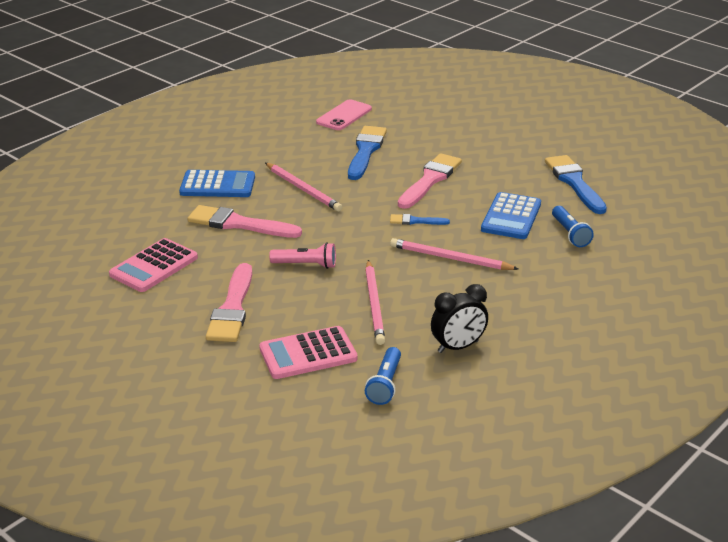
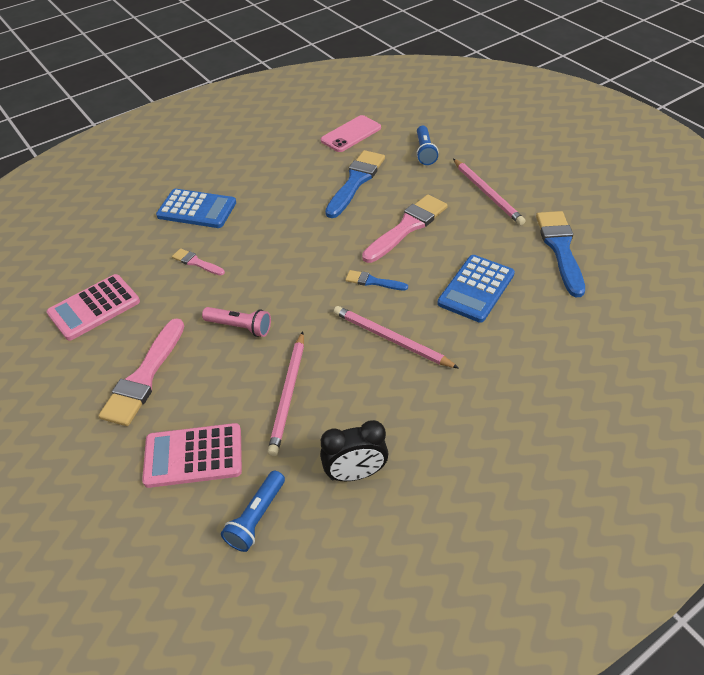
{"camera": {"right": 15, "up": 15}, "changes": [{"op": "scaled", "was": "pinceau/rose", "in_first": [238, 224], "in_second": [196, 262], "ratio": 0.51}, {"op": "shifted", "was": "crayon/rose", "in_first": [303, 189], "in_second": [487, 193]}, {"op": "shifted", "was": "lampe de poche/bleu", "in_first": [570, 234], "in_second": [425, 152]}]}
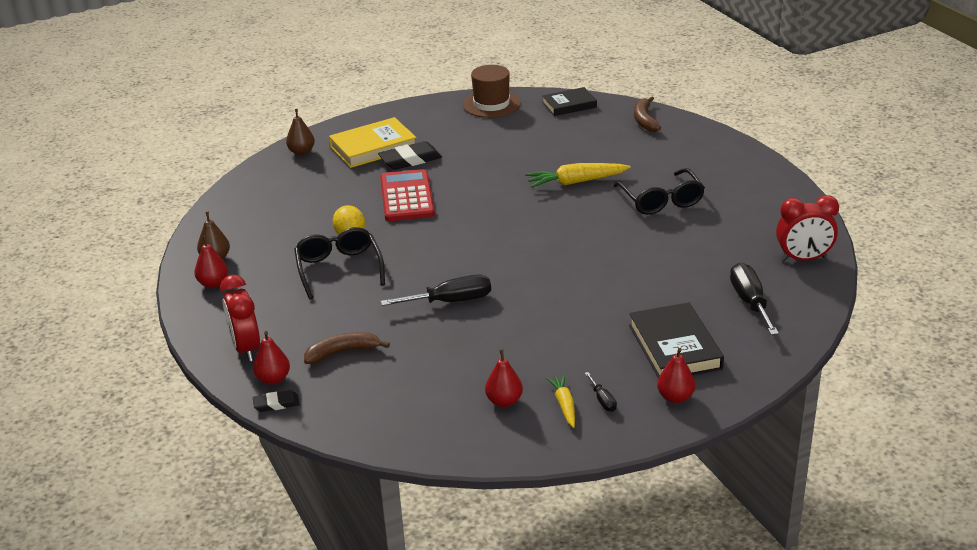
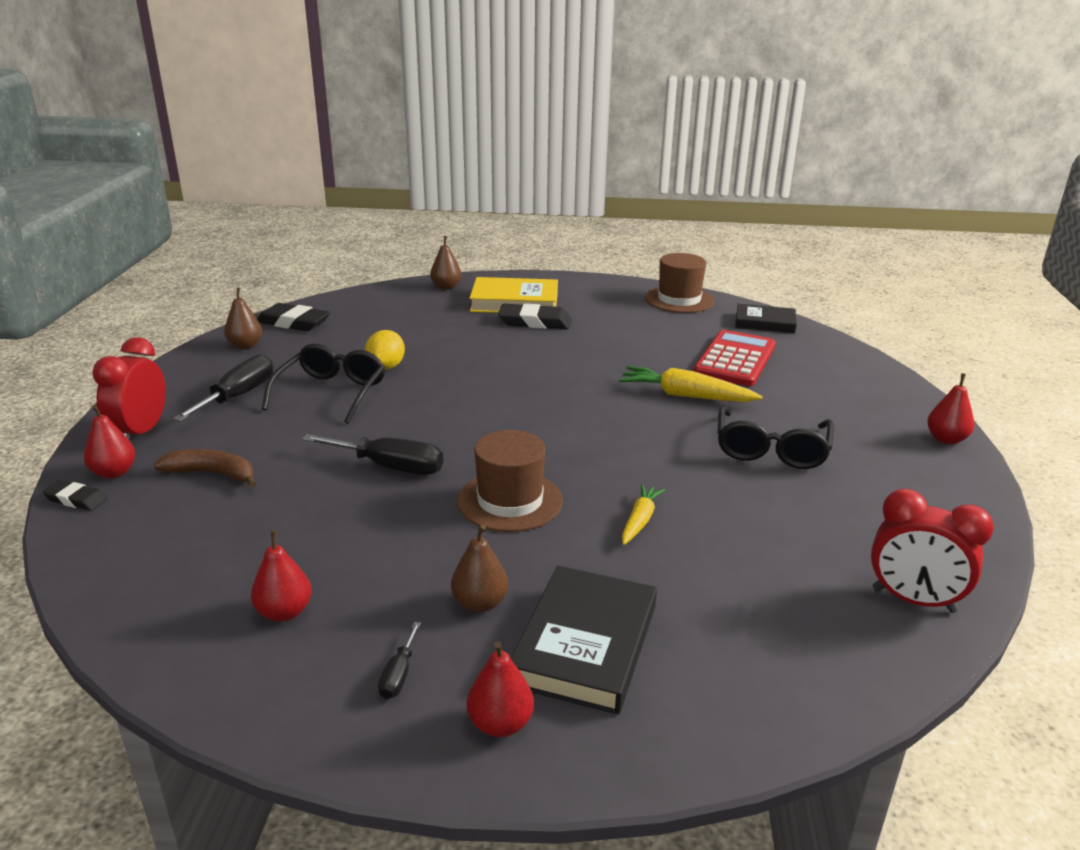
{"camera": {"right": 30, "up": -5}, "changes": [{"op": "shifted", "was": "poire/rouge", "in_first": [213, 283], "in_second": [946, 439]}, {"op": "shifted", "was": "calculatrice/rouge", "in_first": [406, 196], "in_second": [735, 359]}, {"op": "shifted", "was": "carotte/jaune", "in_first": [564, 405], "in_second": [640, 520]}, {"op": "gone", "was": "banane/marron", "in_first": [644, 120]}, {"op": "shifted", "was": "tournevis/noir", "in_first": [750, 302], "in_second": [238, 396]}, {"op": "new", "now": "gomme/noir", "in_second": [294, 322]}, {"op": "new", "now": "poire/marron", "in_second": [480, 603]}, {"op": "new", "now": "chapeau/marron", "in_second": [510, 501]}]}
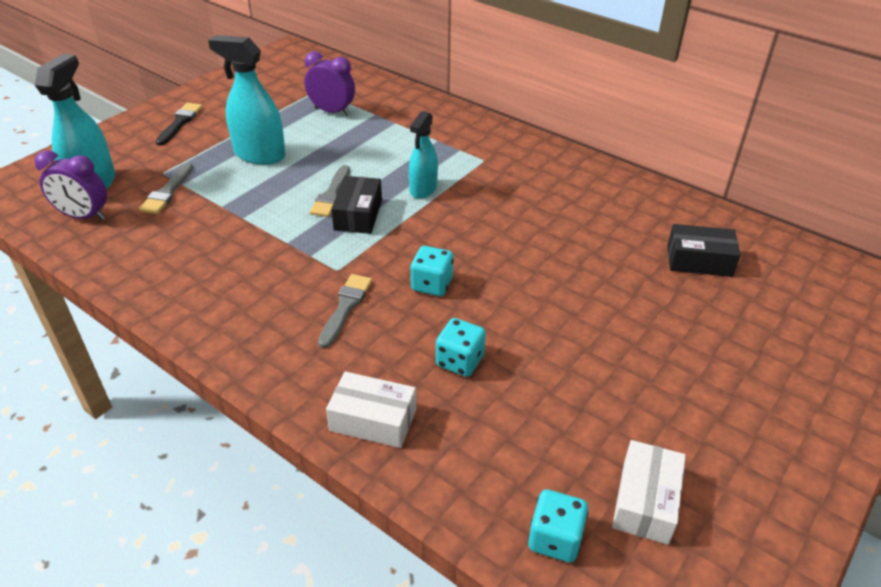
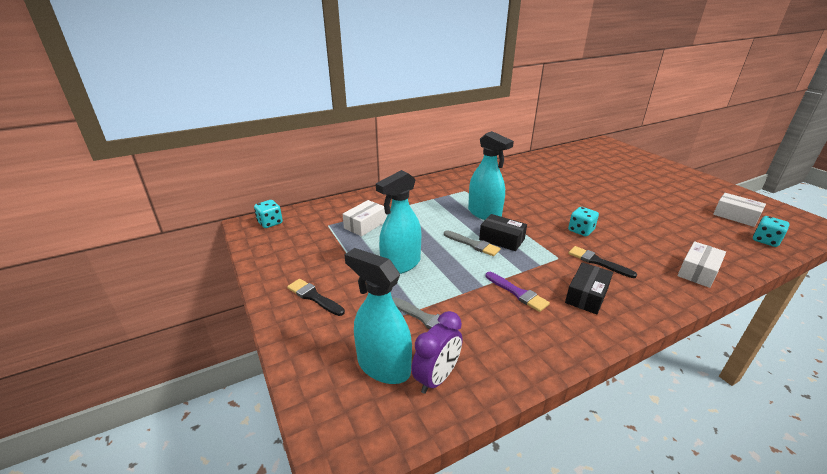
{"camera": {"right": -65, "up": -10}, "changes": [{"op": "swapped", "was": "réveil/violet", "now": "boîte/blanc", "in_first": [332, 111], "in_second": [365, 225]}, {"op": "repainted", "was": "pinceau/gris", "now": "pinceau/noir", "in_first": [345, 307], "in_second": [597, 262]}, {"op": "scaled", "was": "vaporisateur/turquoise", "in_first": [423, 189], "in_second": [484, 213], "ratio": 1.53}, {"op": "shifted", "was": "dé/turquoise", "in_first": [460, 361], "in_second": [270, 223]}, {"op": "shifted", "was": "boîte/noir", "in_first": [699, 261], "in_second": [586, 295]}, {"op": "new", "now": "pinceau/violet", "in_second": [518, 293]}]}
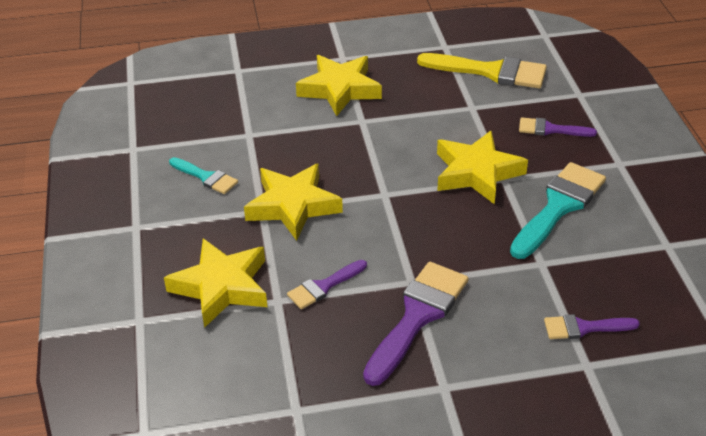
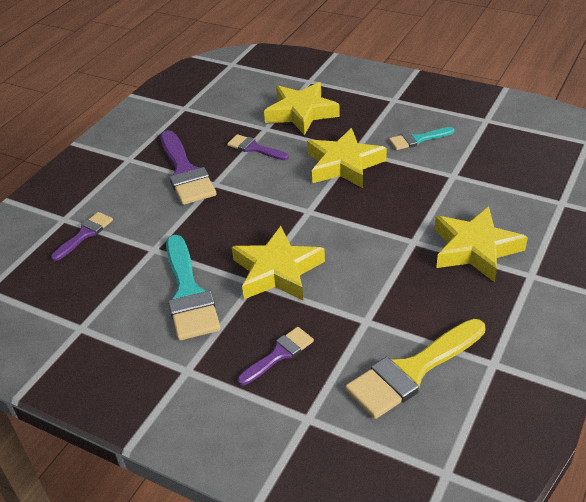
{"camera": {"right": 130, "up": 0}, "changes": [{"op": "rotated", "was": "pinceau/violet", "in_first": [324, 286], "in_second": [254, 148], "clockwise": -60}]}
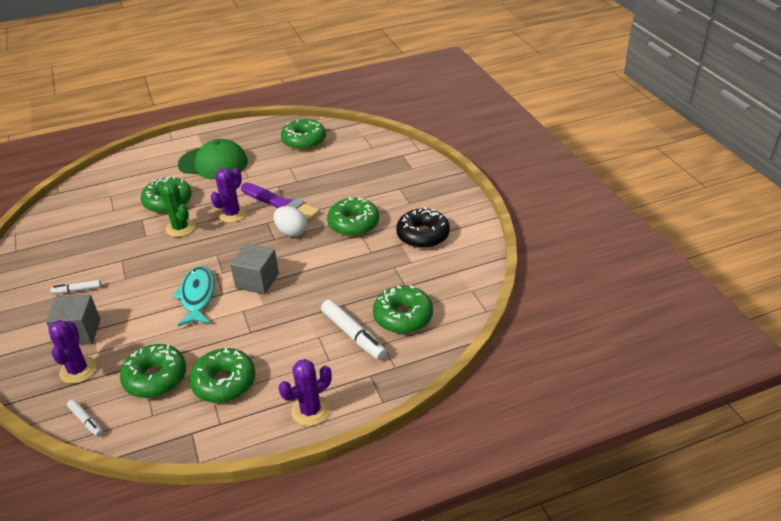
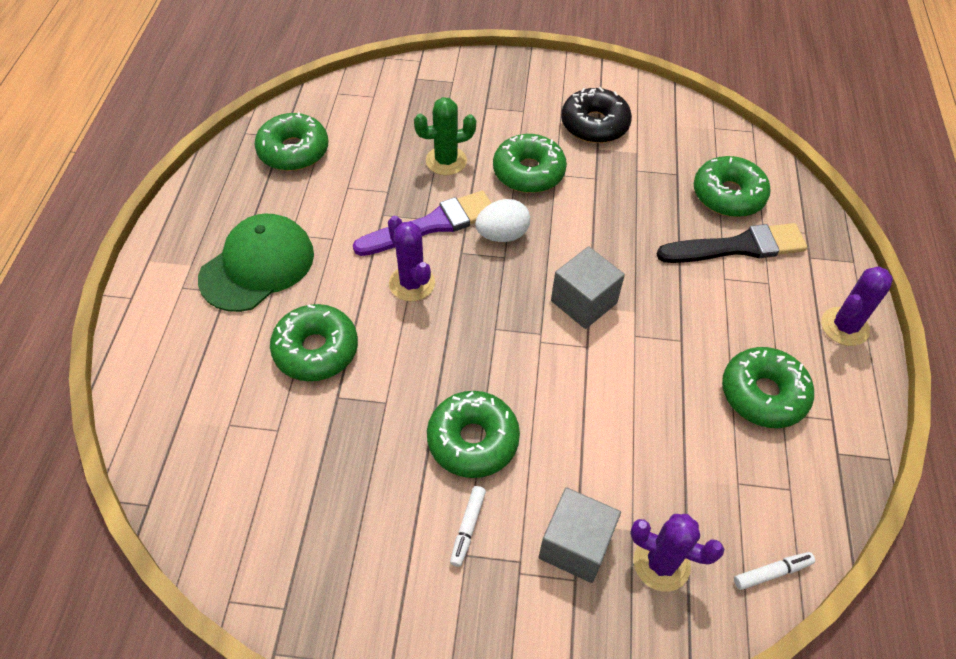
{"camera": {"right": -65, "up": 15}, "changes": [{"op": "shifted", "was": "beignet/vert", "in_first": [155, 378], "in_second": [473, 440]}, {"op": "shifted", "was": "cactus/vert", "in_first": [180, 228], "in_second": [446, 161]}, {"op": "gone", "was": "poisson/turquoise", "in_first": [197, 296]}, {"op": "rotated", "was": "cactus/violet", "in_first": [310, 411], "in_second": [844, 326], "clockwise": 60}, {"op": "swapped", "was": "feutre/blanc", "now": "pinceau/noir", "in_first": [353, 335], "in_second": [738, 247]}]}
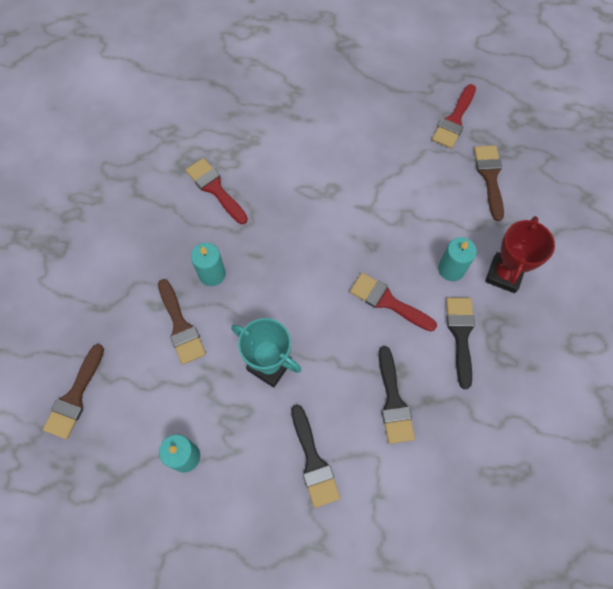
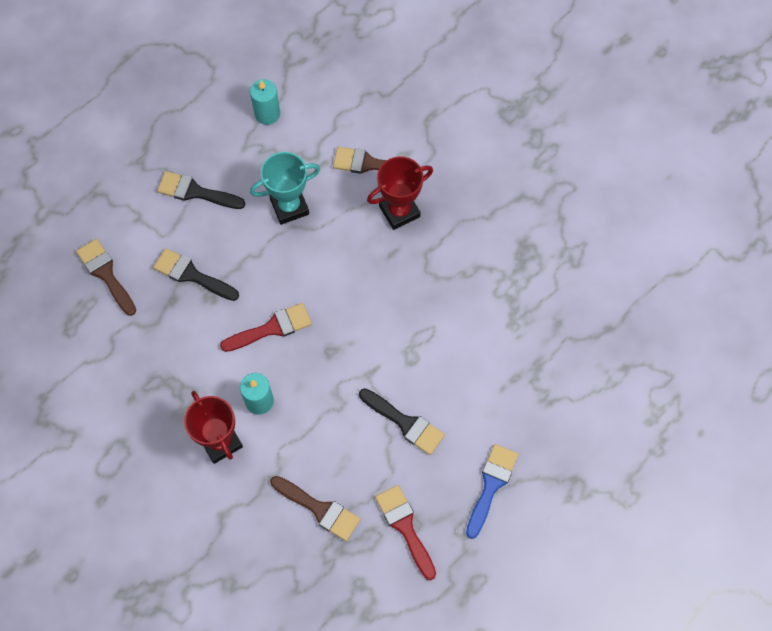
{"camera": {"right": 125, "up": 0}, "changes": [{"op": "shifted", "was": "pinceau/marron", "in_first": [75, 396], "in_second": [106, 274]}, {"op": "gone", "was": "pinceau/rouge", "in_first": [215, 189]}, {"op": "swapped", "was": "bougie/turquoise", "now": "trophée/rouge", "in_first": [212, 274], "in_second": [399, 211]}, {"op": "shifted", "was": "pinceau/noir", "in_first": [460, 335], "in_second": [405, 423]}, {"op": "new", "now": "pinceau/bleu", "in_second": [491, 485]}]}
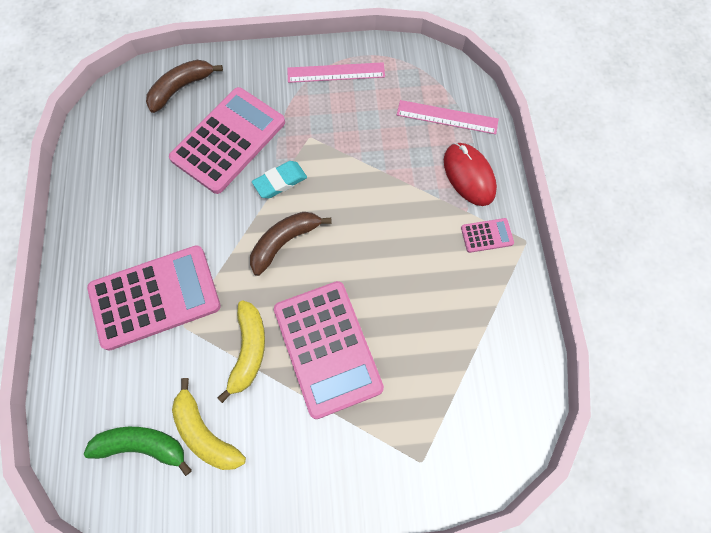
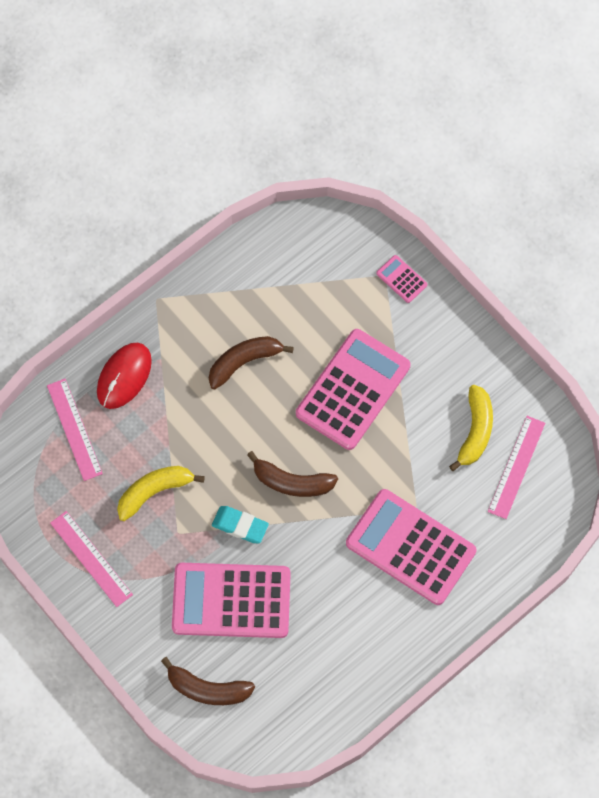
{"camera": {"right": -125, "up": 0}, "changes": [{"op": "swapped", "was": "banane/vert", "now": "règle/rose", "in_first": [143, 446], "in_second": [516, 467]}, {"op": "shifted", "was": "banane/jaune", "in_first": [249, 350], "in_second": [154, 491]}, {"op": "shifted", "was": "calculatrice/rose", "in_first": [487, 235], "in_second": [401, 279]}, {"op": "new", "now": "banane/marron", "in_second": [244, 362]}]}
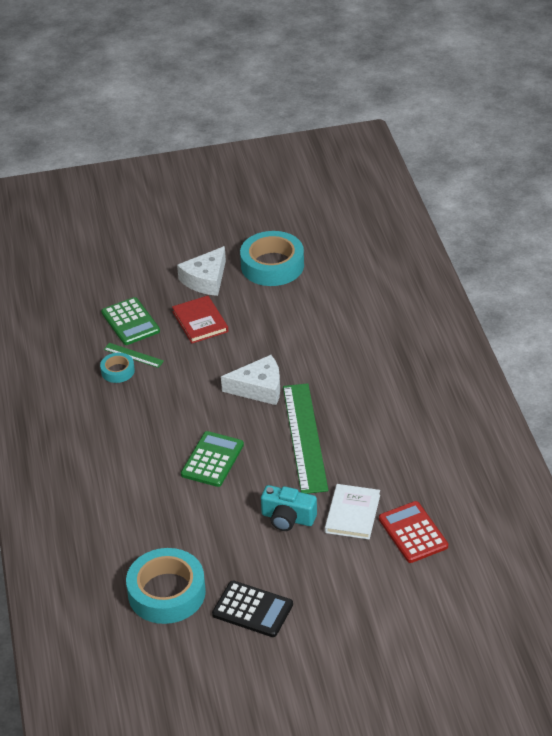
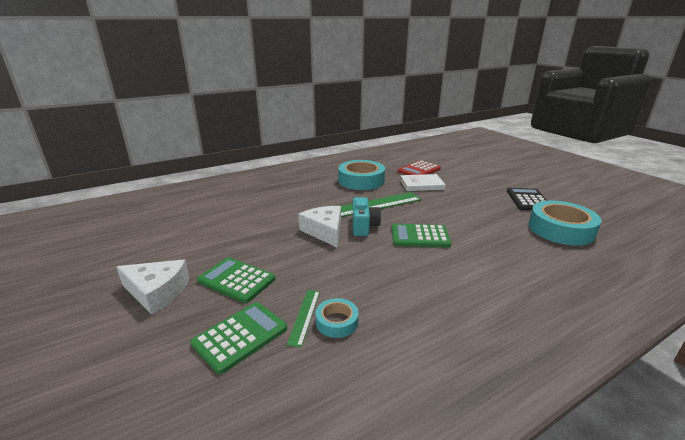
{"camera": {"right": -110, "up": -15}, "changes": [{"op": "swapped", "was": "livre/rouge", "now": "calculatrice/vert", "in_first": [200, 322], "in_second": [236, 280]}, {"op": "shifted", "was": "ruban adhésif/turquoise", "in_first": [272, 265], "in_second": [361, 180]}, {"op": "shifted", "was": "appareil photo/turquoise", "in_first": [288, 518], "in_second": [364, 226]}]}
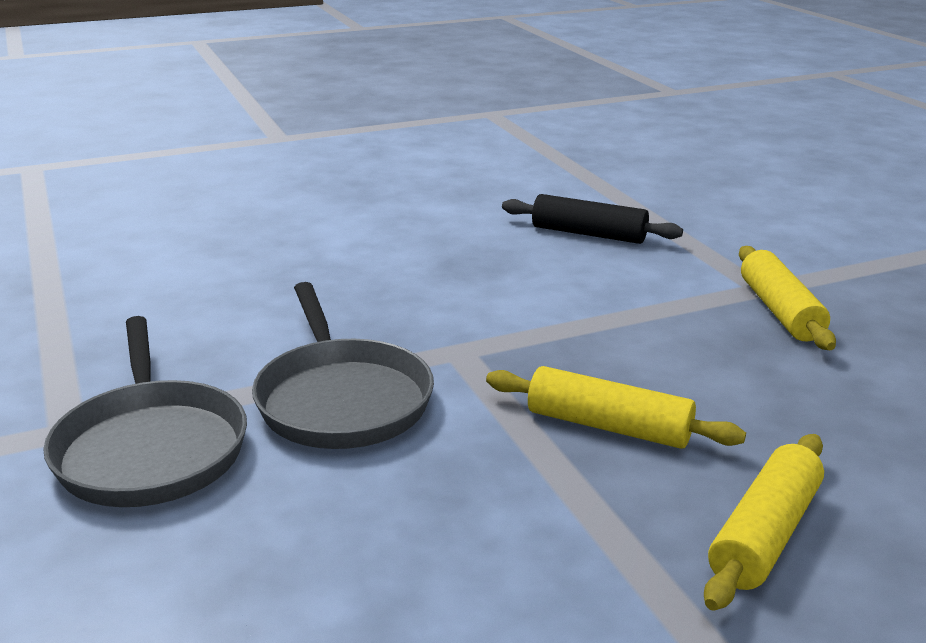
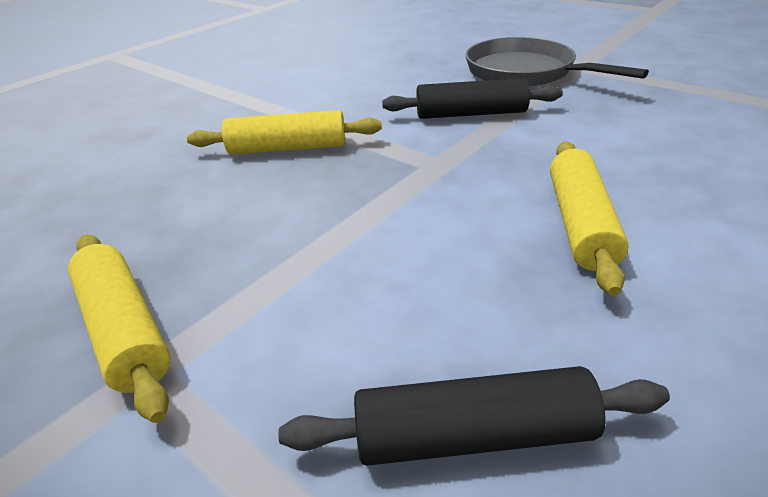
{"camera": {"right": 155, "up": 10}, "changes": [{"op": "swapped", "was": "poêle/gris", "now": "rouleau à pâtisserie/noir", "in_first": [341, 399], "in_second": [471, 114]}, {"op": "shifted", "was": "rouleau à pâtisserie/jaune", "in_first": [764, 534], "in_second": [580, 223]}]}
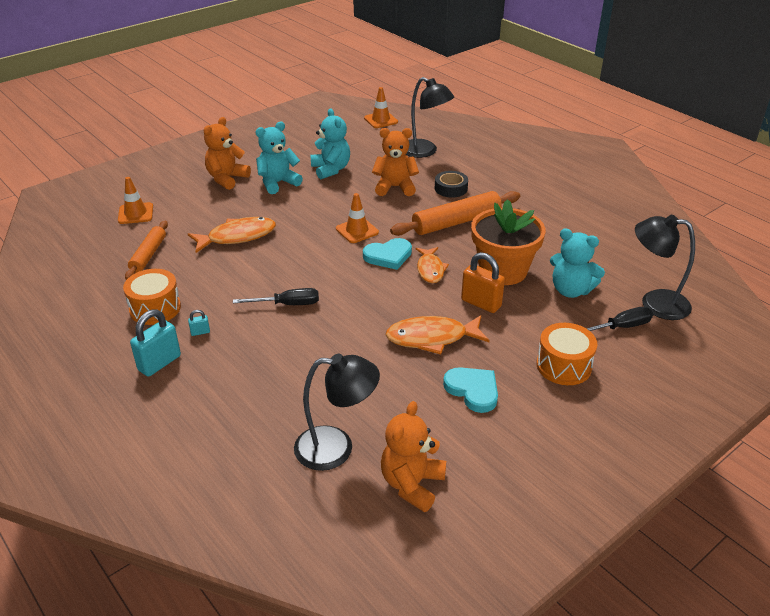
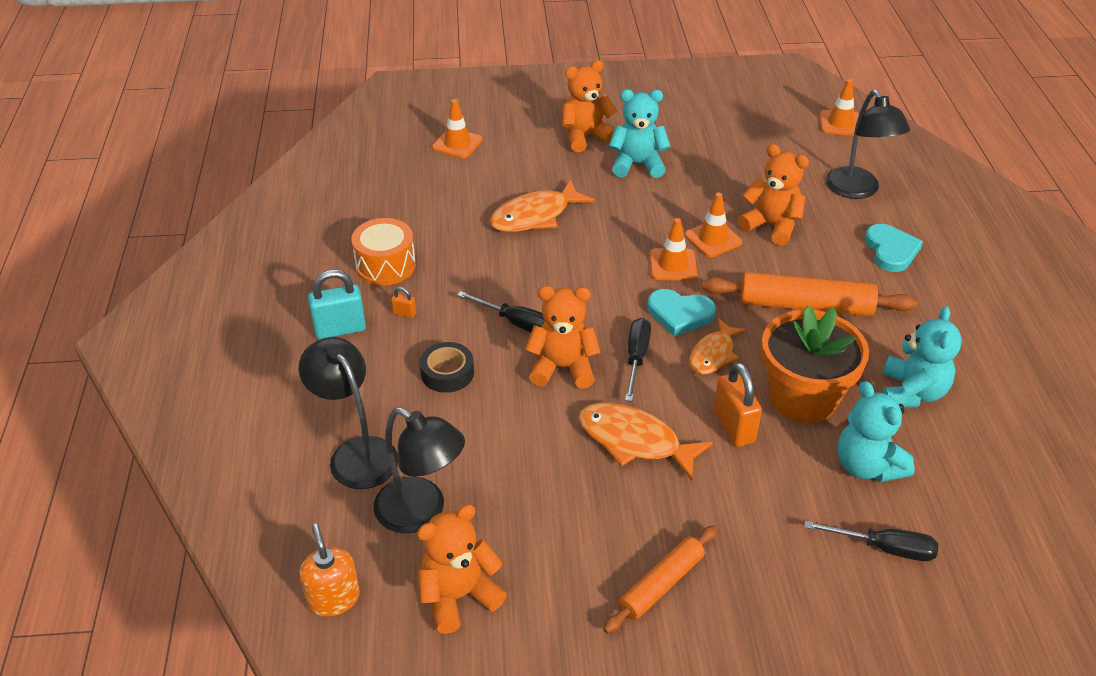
{"camera": {"right": 35, "up": 5}, "changes": [{"op": "shifted", "was": "rouleau à pâtisserie/orange", "in_first": [148, 255], "in_second": [661, 584]}, {"op": "rotated", "was": "poisson/orange", "in_first": [237, 237], "in_second": [535, 216], "clockwise": 135}, {"op": "repainted", "was": "cadenas/turquoise", "now": "cadenas/orange", "in_first": [200, 332], "in_second": [404, 313]}, {"op": "shifted", "was": "ours en peluche/turquoise", "in_first": [331, 169], "in_second": [911, 392]}, {"op": "shifted", "was": "ruban adhésif/noir", "in_first": [451, 188], "in_second": [447, 373]}, {"op": "shifted", "was": "cœur/turquoise", "in_first": [473, 390], "in_second": [891, 250]}, {"op": "gone", "was": "tambour/orange", "in_first": [563, 366]}, {"op": "shifted", "was": "lampe/noir", "in_first": [655, 303], "in_second": [356, 453]}, {"op": "new", "now": "distributeur de savon/orange", "in_second": [333, 598]}, {"op": "new", "now": "ours en peluche/orange", "in_second": [562, 368]}, {"op": "new", "now": "tournevis/noir", "in_second": [636, 358]}, {"op": "new", "now": "cône de chantier/orange", "in_second": [713, 239]}]}
